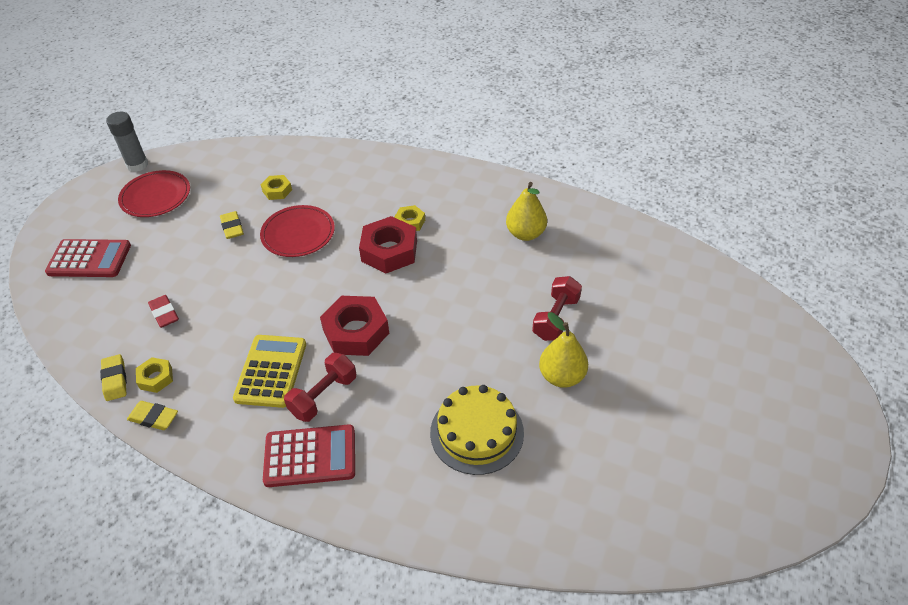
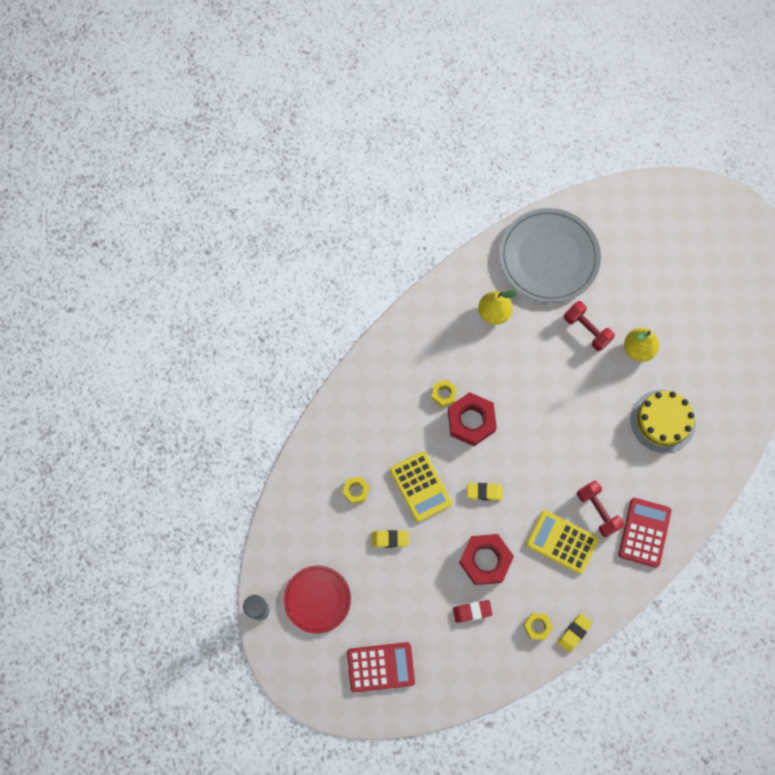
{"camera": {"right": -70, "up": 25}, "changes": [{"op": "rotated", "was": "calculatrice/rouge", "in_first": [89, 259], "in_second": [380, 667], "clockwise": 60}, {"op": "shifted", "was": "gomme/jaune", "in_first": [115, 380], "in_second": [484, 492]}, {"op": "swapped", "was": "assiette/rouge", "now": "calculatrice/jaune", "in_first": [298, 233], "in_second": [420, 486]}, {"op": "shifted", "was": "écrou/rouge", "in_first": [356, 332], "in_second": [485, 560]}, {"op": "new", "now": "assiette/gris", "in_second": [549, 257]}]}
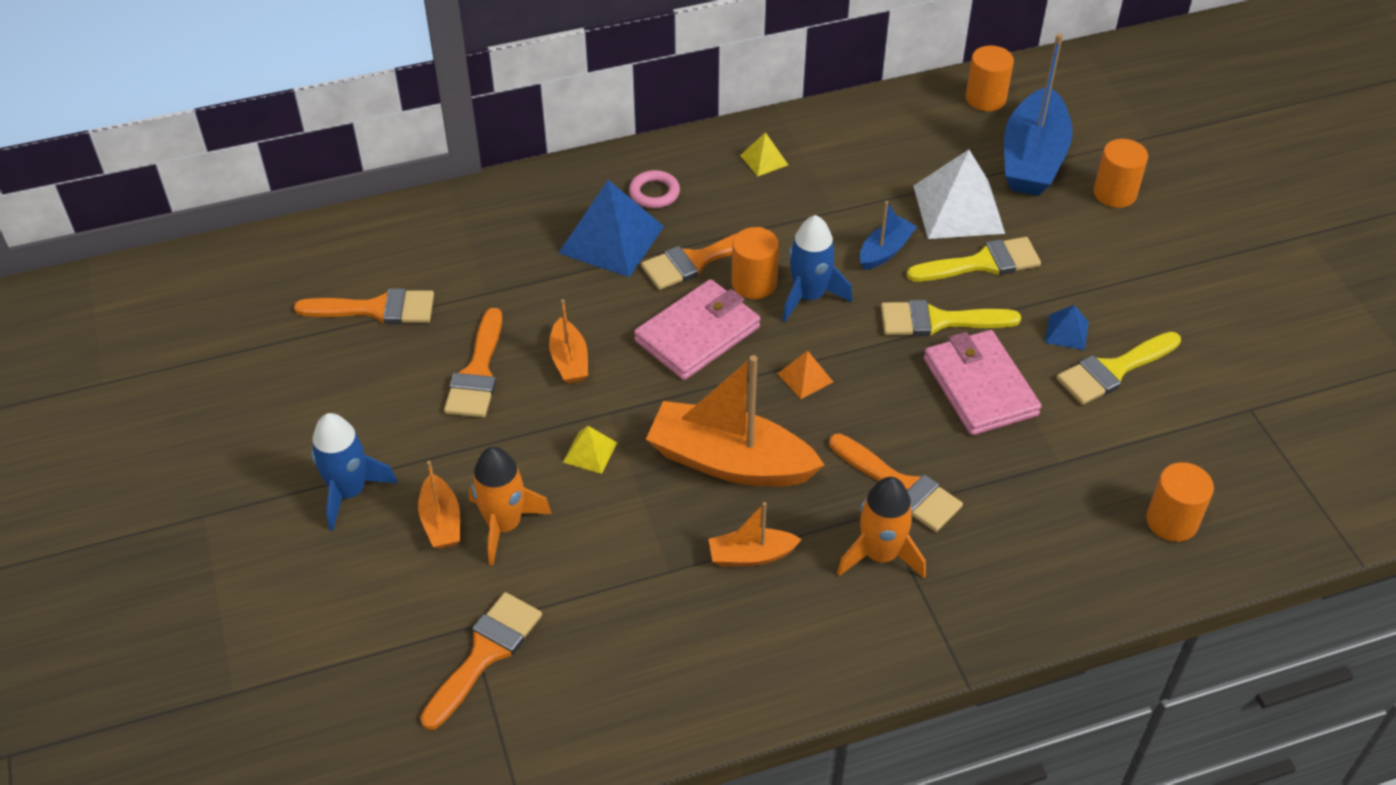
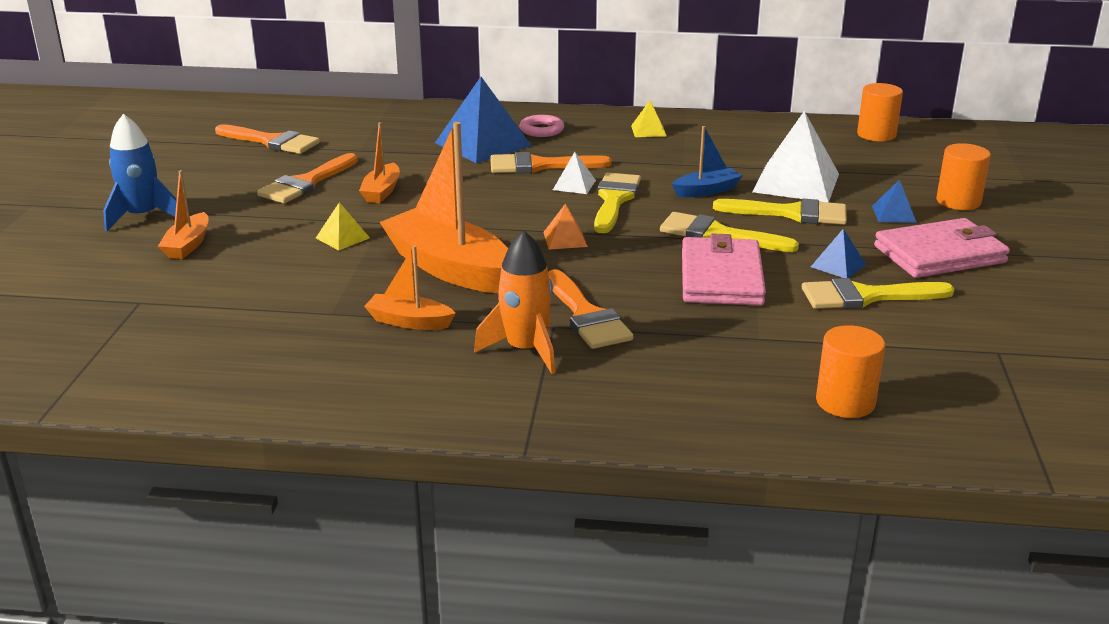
{"camera": {"right": 25, "up": -20}, "changes": [{"op": "gone", "was": "pinceau/orange", "in_first": [485, 654]}, {"op": "gone", "was": "fusée/orange", "in_first": [504, 525]}, {"op": "shifted", "was": "portefeuille/rose", "in_first": [697, 334], "in_second": [940, 254]}, {"op": "swapped", "was": "cylindre/orange", "now": "pyramide/blanc", "in_first": [754, 283], "in_second": [574, 185]}, {"op": "swapped", "was": "fusée/bleu", "now": "pinceau/jaune", "in_first": [809, 296], "in_second": [614, 200]}, {"op": "gone", "was": "bateau/bleu", "in_first": [1032, 159]}, {"op": "new", "now": "pyramide/bleu", "in_second": [894, 214]}]}
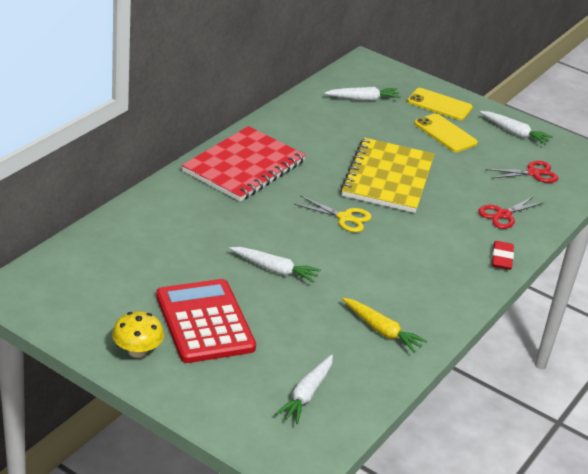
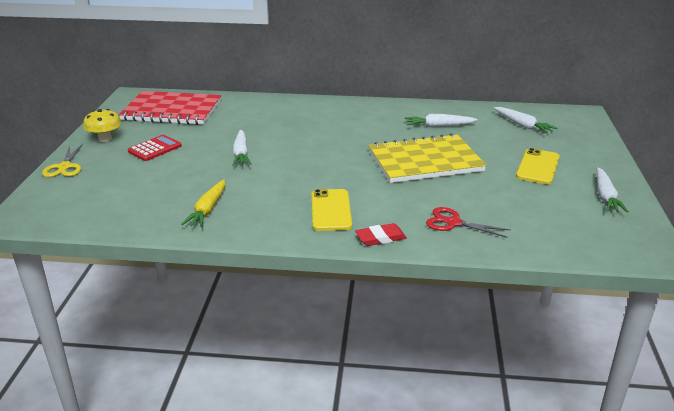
{"camera": {"right": 65, "up": -5}, "changes": [{"op": "scaled", "was": "calculatrice/rouge", "in_first": [205, 322], "in_second": [155, 148], "ratio": 0.54}, {"op": "shifted", "was": "carnet/rouge", "in_first": [244, 166], "in_second": [172, 110]}, {"op": "shifted", "was": "carotte/blanc", "in_first": [306, 394], "in_second": [438, 126]}, {"op": "shifted", "was": "ciseaux/jaune", "in_first": [344, 218], "in_second": [65, 167]}, {"op": "shifted", "was": "téléphone/jaune", "in_first": [439, 105], "in_second": [331, 210]}, {"op": "gone", "was": "ciseaux/rouge", "in_first": [533, 173]}]}
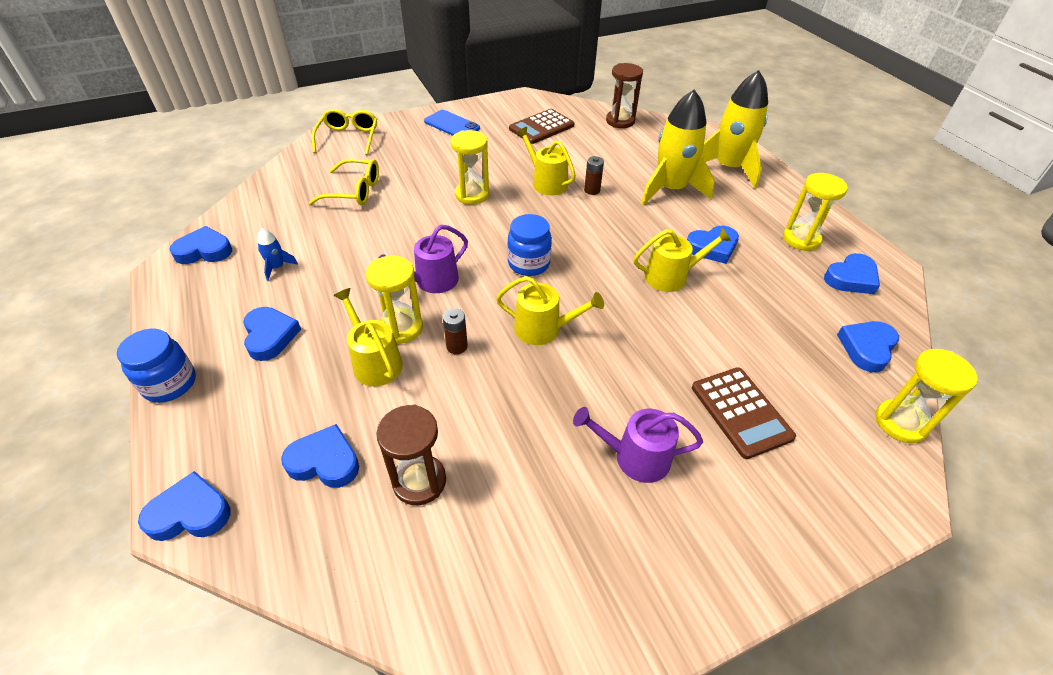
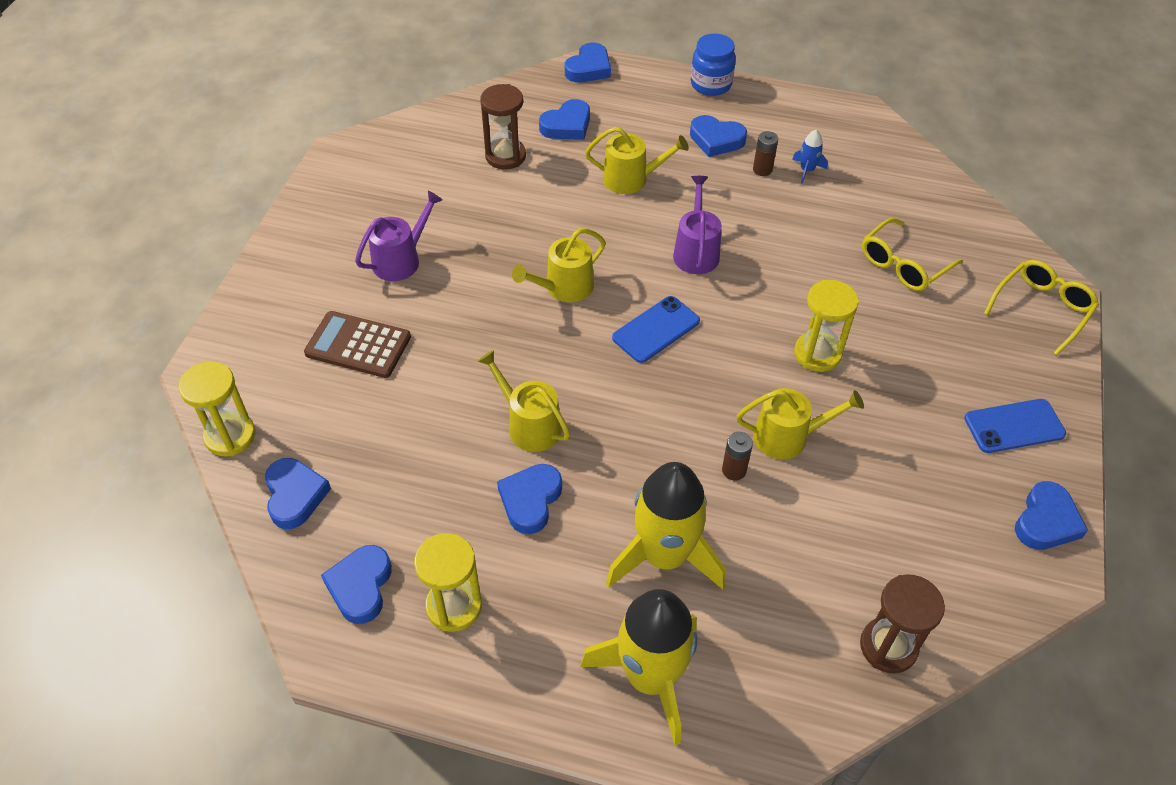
{"camera": {"right": 130, "up": 5}, "changes": [{"op": "shifted", "was": "cœur/bleu", "in_first": [204, 251], "in_second": [1046, 521]}, {"op": "rotated", "was": "lunettes/jaune", "in_first": [348, 138], "in_second": [1042, 309], "clockwise": -90}, {"op": "gone", "was": "sablier/jaune", "in_first": [401, 328]}, {"op": "shifted", "was": "pile/marron", "in_first": [457, 346], "in_second": [762, 169]}, {"op": "swapped", "was": "bocal/bleu", "now": "téléphone/bleu", "in_first": [529, 264], "in_second": [656, 329]}, {"op": "gone", "was": "calculatrice/marron", "in_first": [541, 127]}, {"op": "rotated", "was": "arrosoir/jaune", "in_first": [671, 276], "in_second": [529, 425], "clockwise": 105}]}
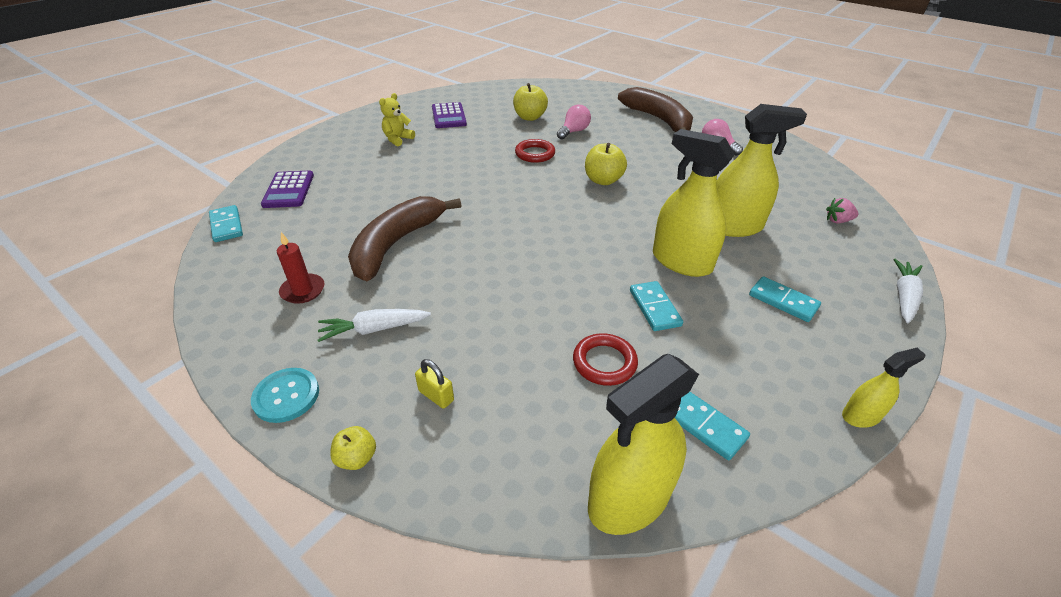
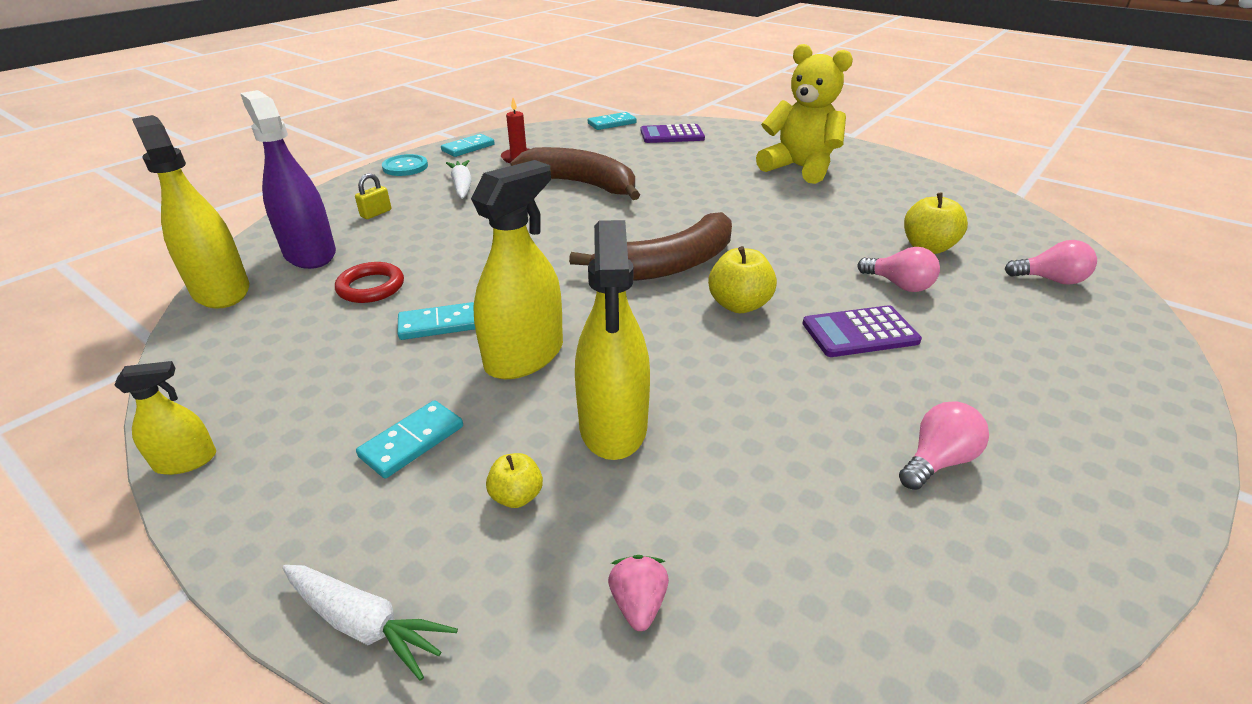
{"camera": {"right": 90, "up": -5}, "changes": [{"op": "shifted", "was": "pomme/jaune", "in_first": [357, 458], "in_second": [516, 496]}, {"op": "scaled", "was": "ours en peluche/jaune", "in_first": [398, 139], "in_second": [799, 168], "ratio": 2.06}, {"op": "shifted", "was": "calculatrice/violet", "in_first": [449, 116], "in_second": [860, 332]}, {"op": "gone", "was": "anneau/rouge", "in_first": [535, 154]}, {"op": "shifted", "was": "banane/marron", "in_first": [659, 120], "in_second": [669, 265]}, {"op": "shifted", "was": "domino/turquoise", "in_first": [704, 425], "in_second": [468, 148]}, {"op": "rotated", "was": "vaporisateur/jaune", "in_first": [861, 416], "in_second": [186, 461], "clockwise": -90}, {"op": "new", "now": "vaporisateur/violet", "in_second": [310, 253]}, {"op": "new", "now": "ampoule/rose", "in_second": [1050, 280]}]}
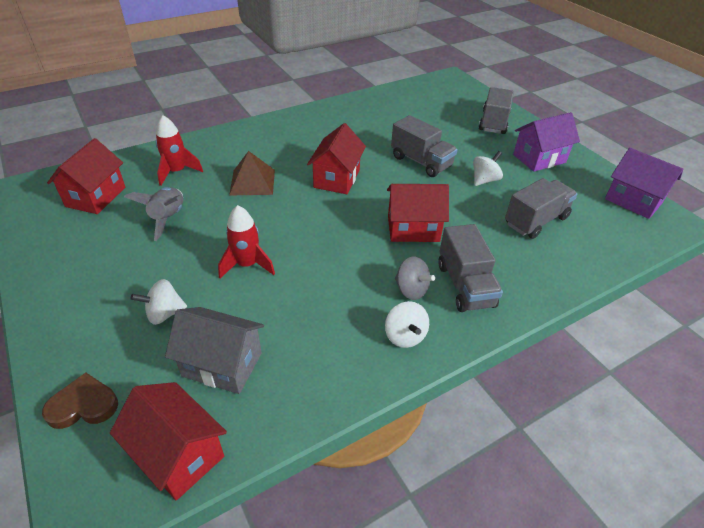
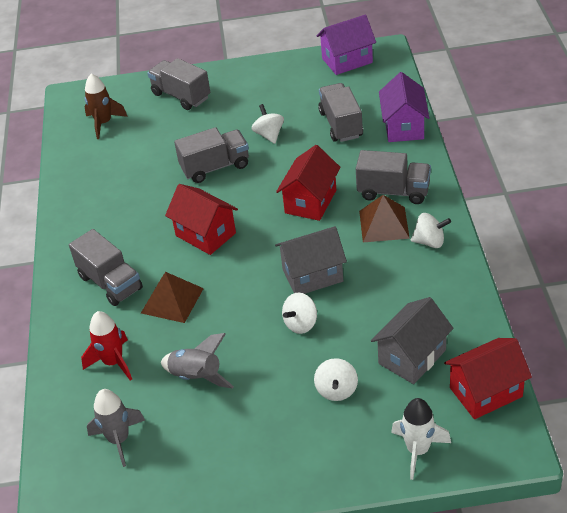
{"camera": {"right": -60, "up": 0}, "changes": [{"op": "swapped", "was": "cœur/marron", "now": "fusée/blanc", "in_first": [83, 405], "in_second": [418, 450]}, {"op": "swapped", "was": "maison/rouge", "now": "fusée/gris", "in_first": [96, 197], "in_second": [119, 440]}, {"op": "swapped", "was": "fusée/rouge", "now": "toupie/blanc", "in_first": [247, 265], "in_second": [301, 324]}, {"op": "swapped", "was": "toupie/gris", "now": "pyramide/marron", "in_first": [411, 290], "in_second": [384, 224]}, {"op": "shifted", "was": "maison/violet", "in_first": [539, 158], "in_second": [403, 127]}, {"op": "new", "now": "camion/gris", "in_second": [110, 283]}, {"op": "new", "now": "fusée/marron", "in_second": [104, 123]}, {"op": "new", "now": "maison/gris", "in_second": [312, 275]}]}
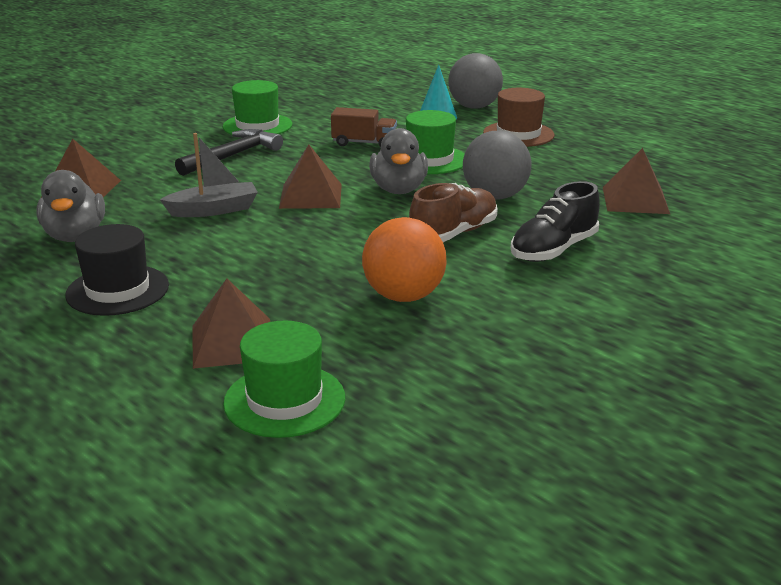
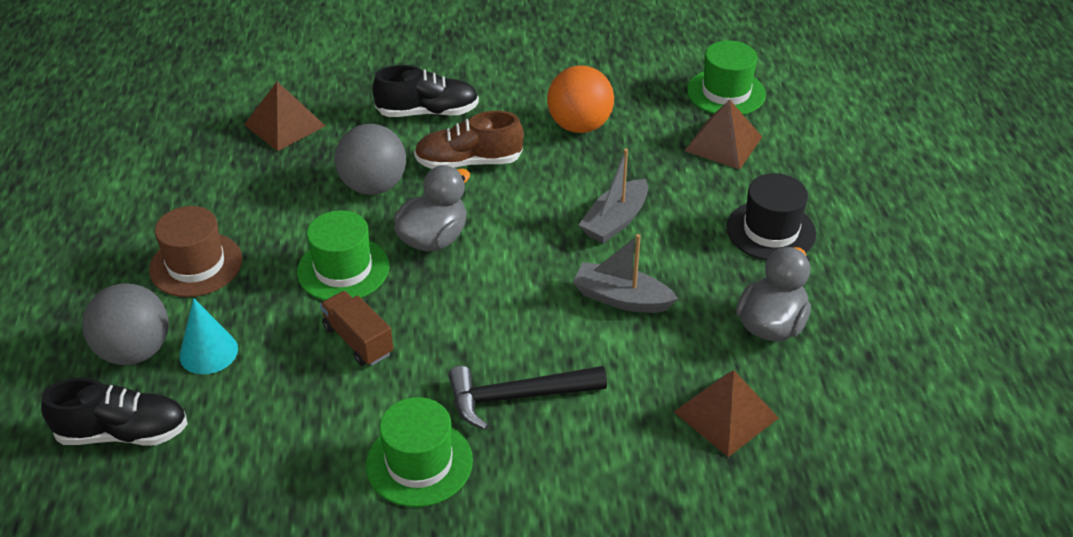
{"camera": {"right": -140, "up": 15}, "changes": [{"op": "gone", "was": "pyramide/marron", "in_first": [311, 196]}, {"op": "new", "now": "chaussure/noir", "in_second": [123, 433]}, {"op": "new", "now": "bateau/gris", "in_second": [615, 221]}]}
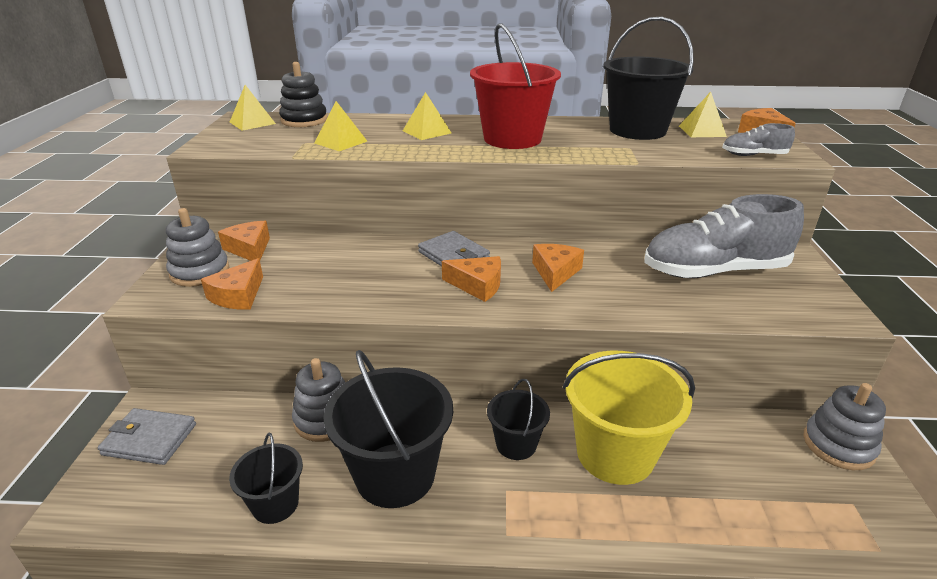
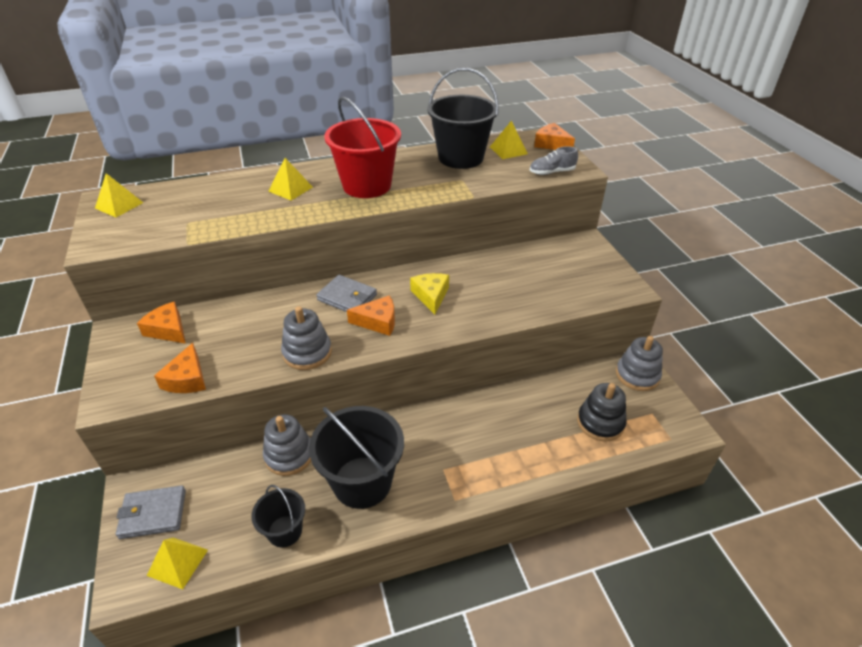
{"camera": {"right": -20, "up": 10}, "changes": [{"op": "shifted", "was": "jouet à empiler/gris", "in_first": [200, 272], "in_second": [307, 352]}, {"op": "shifted", "was": "jouet à empiler/noir", "in_first": [304, 120], "in_second": [600, 422]}, {"op": "shifted", "was": "pyramide/jaune", "in_first": [341, 142], "in_second": [177, 562]}, {"op": "gone", "was": "seau/noir", "in_first": [516, 444]}, {"op": "repainted", "was": "fromage/orange", "now": "fromage/jaune", "in_first": [555, 272], "in_second": [431, 296]}, {"op": "gone", "was": "seau/jaune", "in_first": [615, 453]}, {"op": "gone", "was": "chaussure/gris", "in_first": [714, 271]}]}
